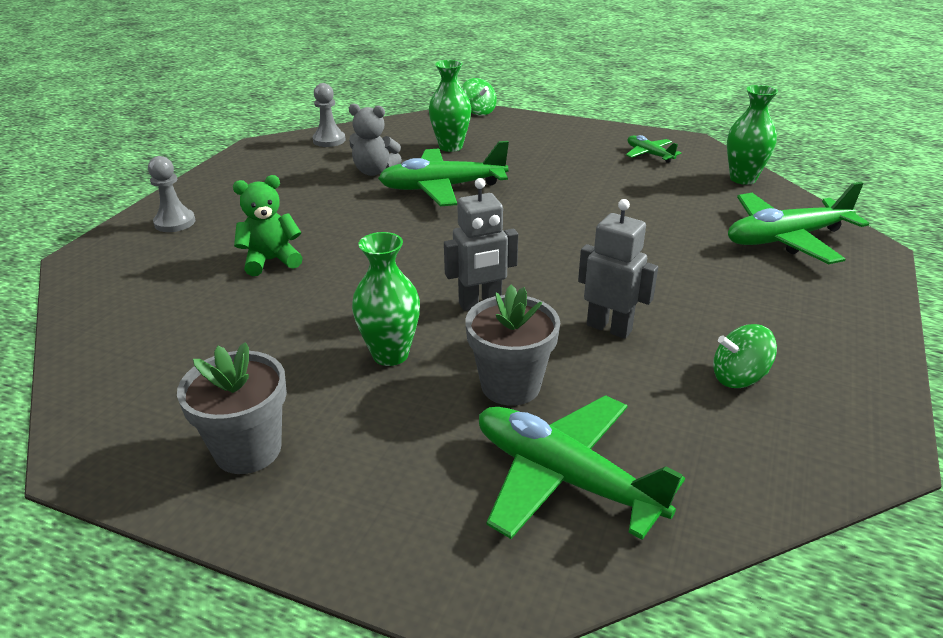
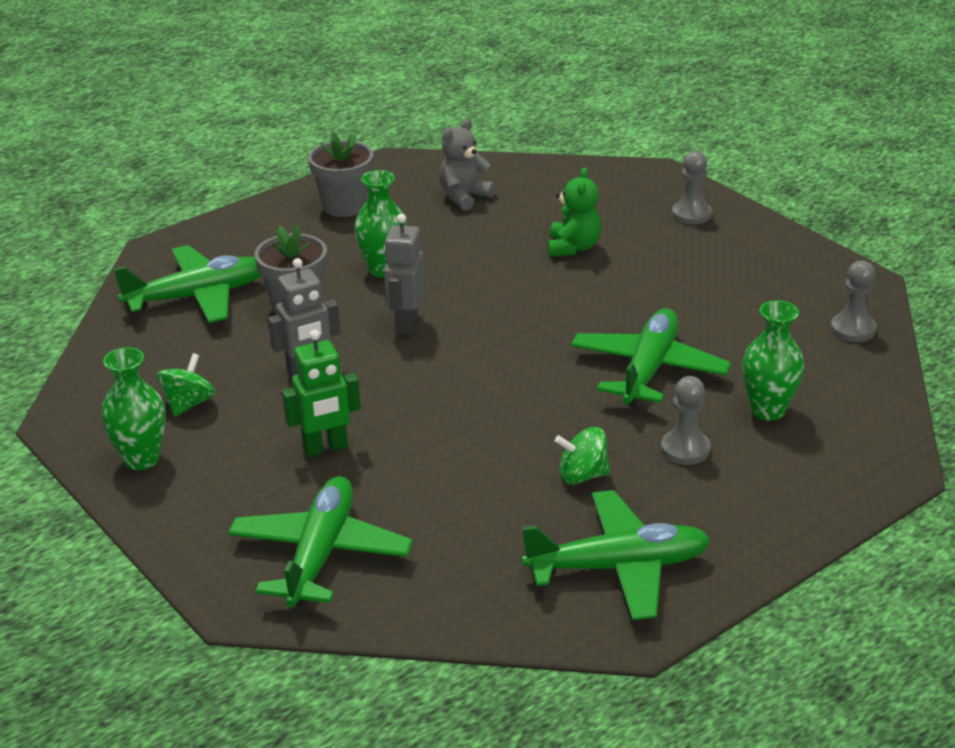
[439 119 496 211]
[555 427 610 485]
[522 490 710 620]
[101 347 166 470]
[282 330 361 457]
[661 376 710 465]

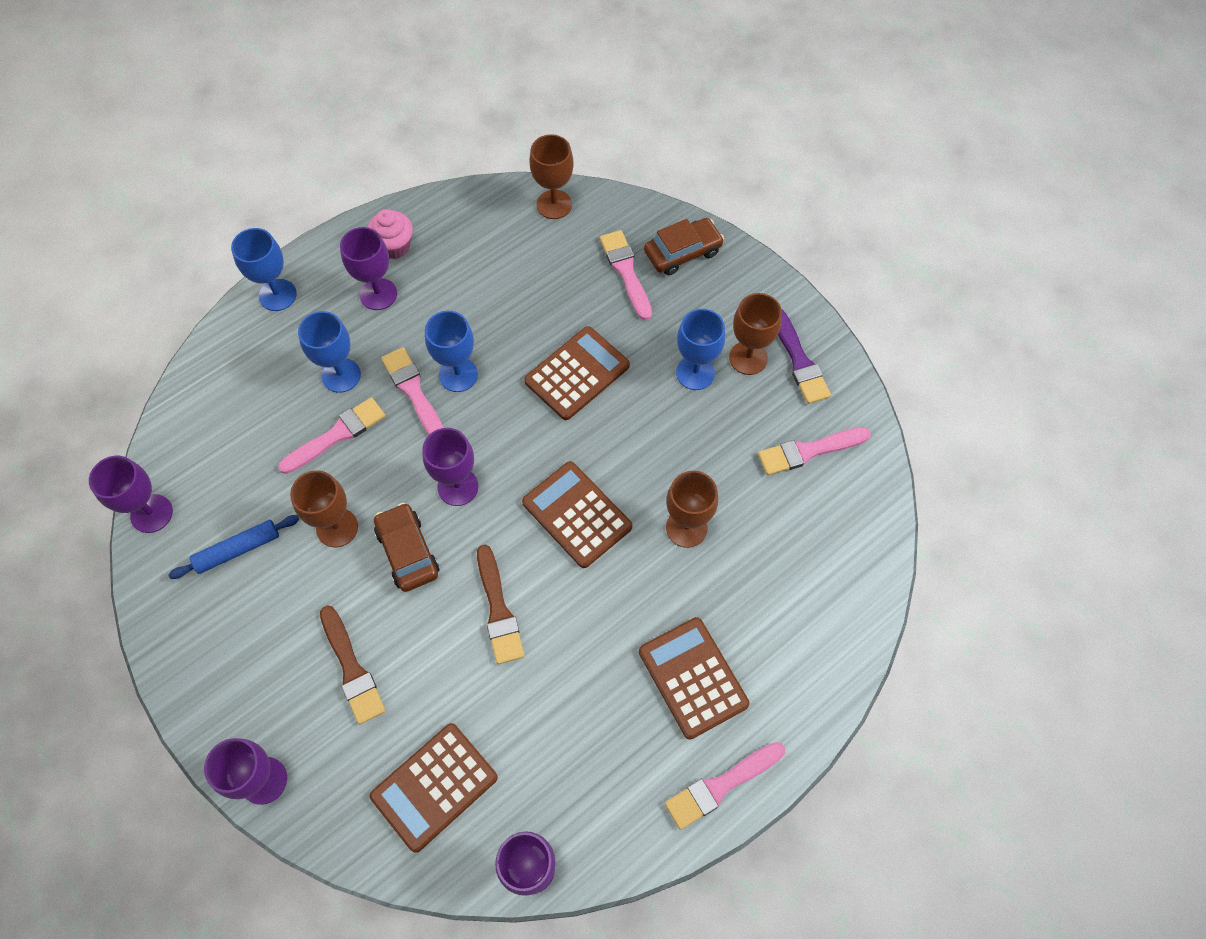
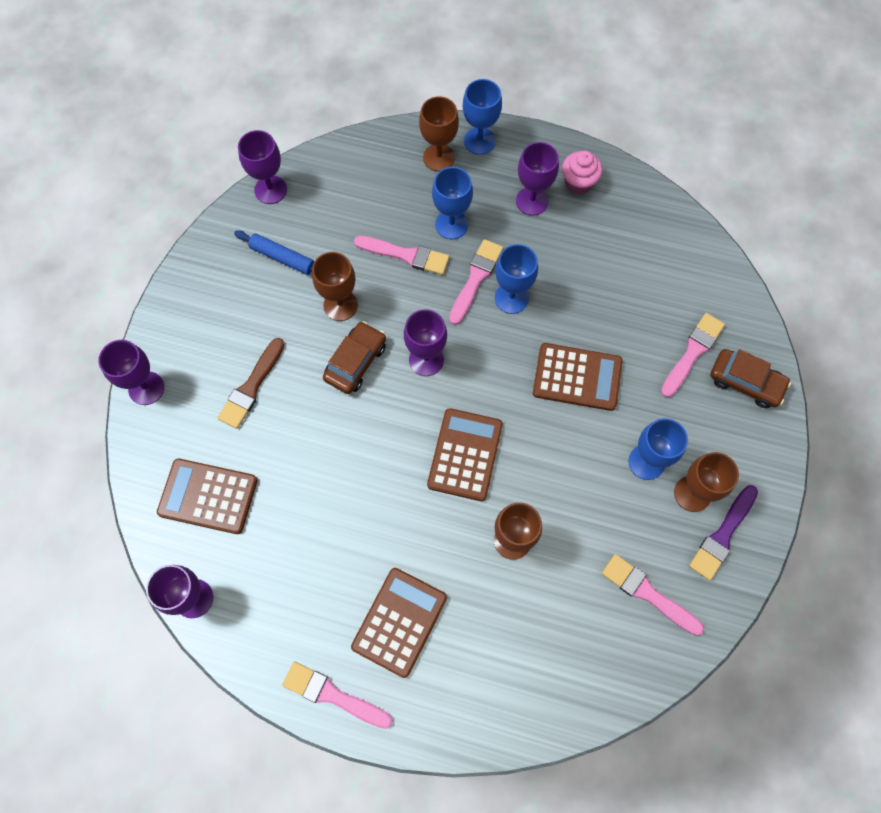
[477 545 525 664] (first image)
[419 96 459 172]

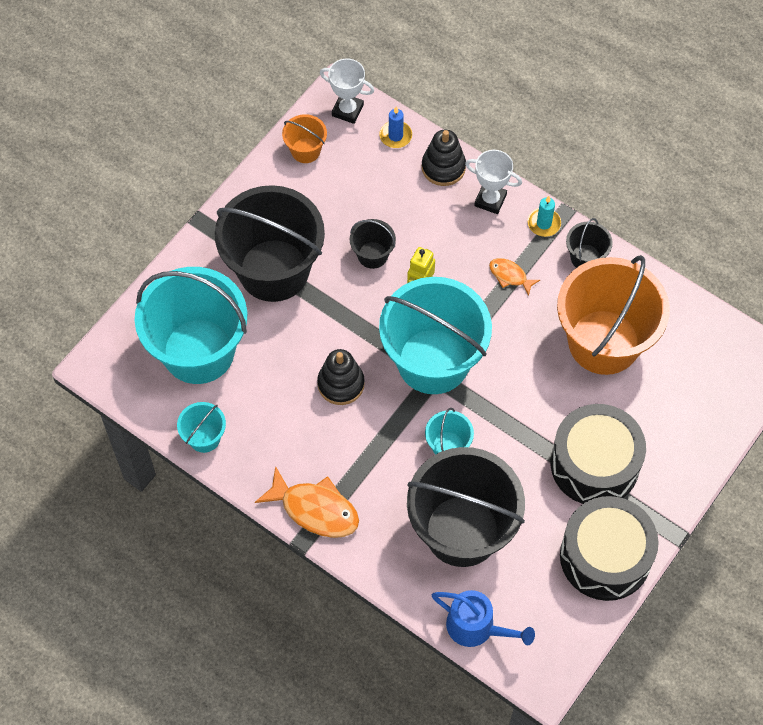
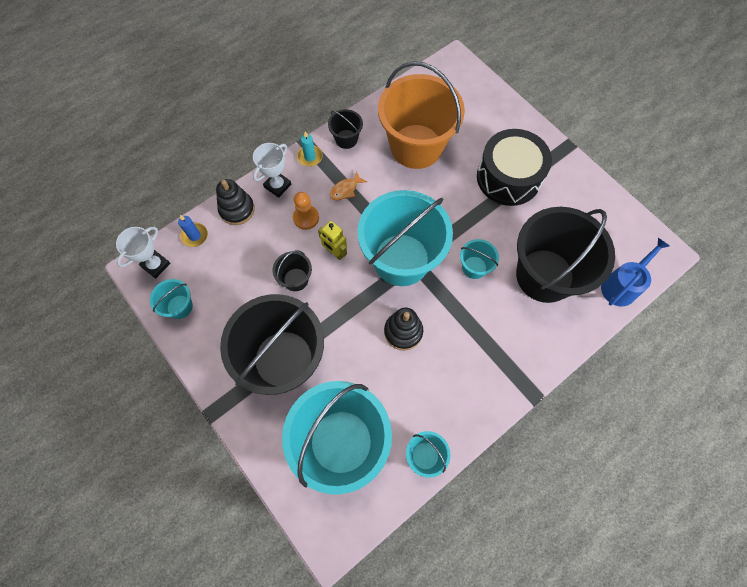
[255 466 359 538] (first image)
[150 279 193 319]
[560 496 659 601] (first image)
[293 192 319 230]

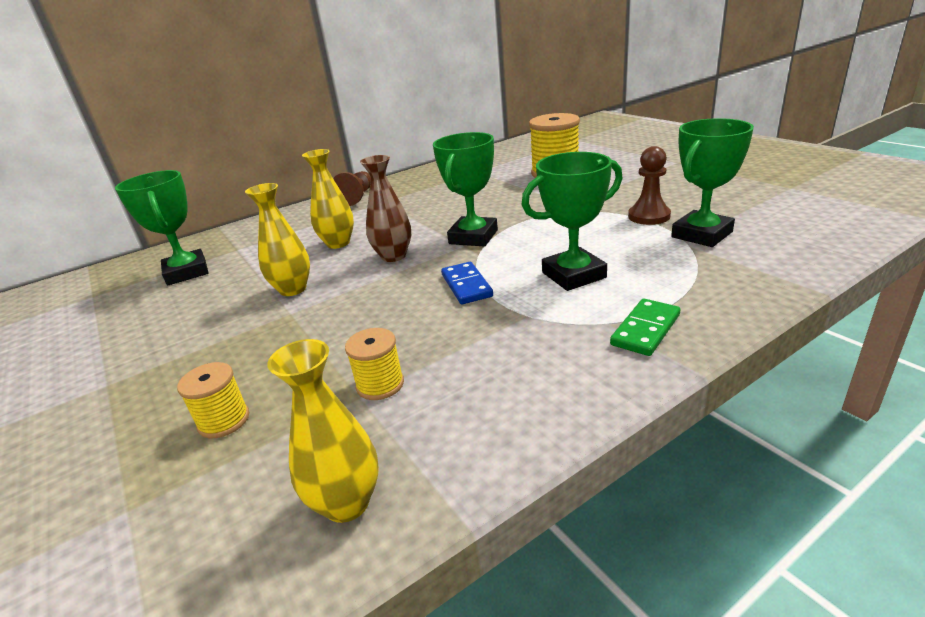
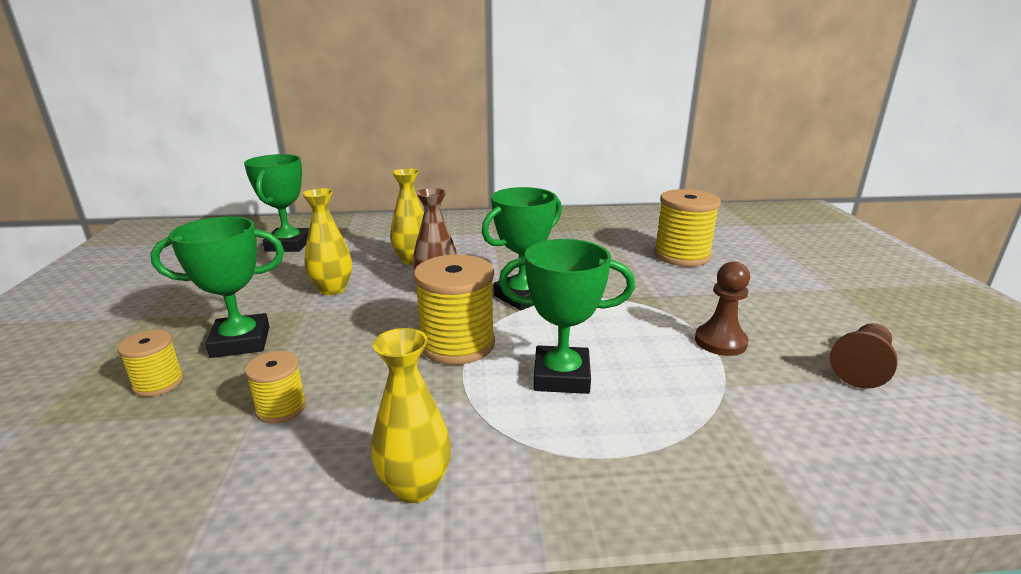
[371 328 451 503]
[830 323 898 389]
[413 254 495 365]
[610 299 680 356] (first image)
[150 216 284 358]

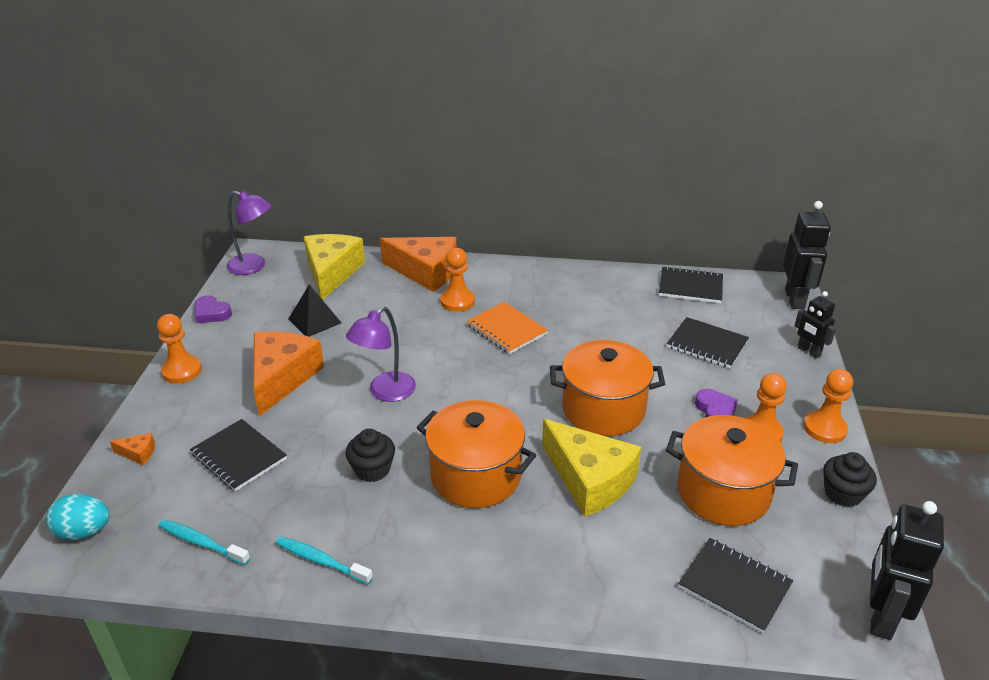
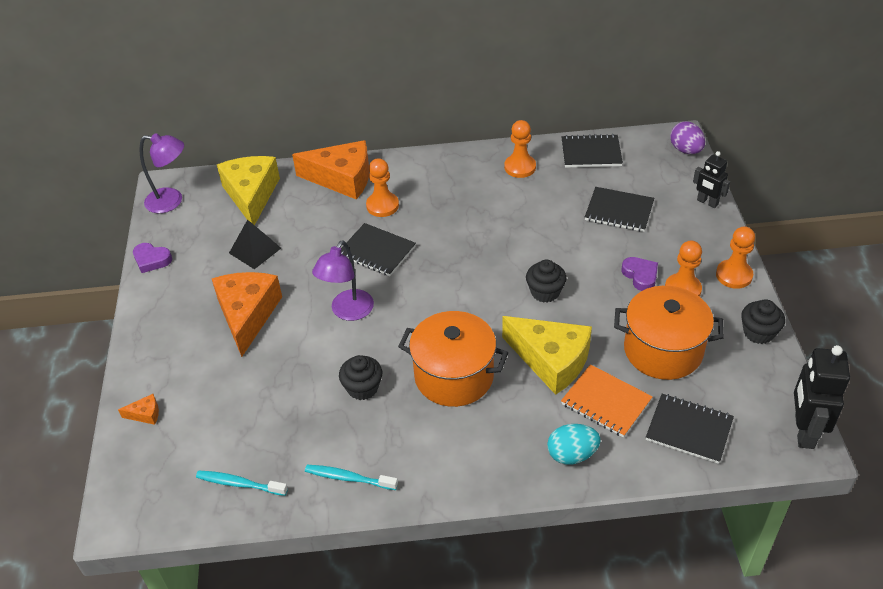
[547 424 601 464]
[504 120 536 178]
[341 223 416 276]
[561 364 653 438]
[526 260 567 303]
[670 121 705 154]

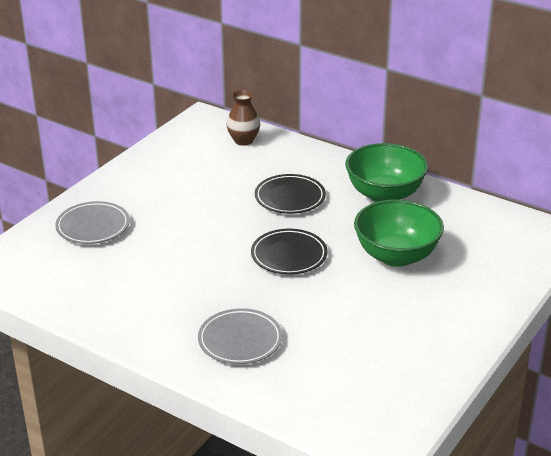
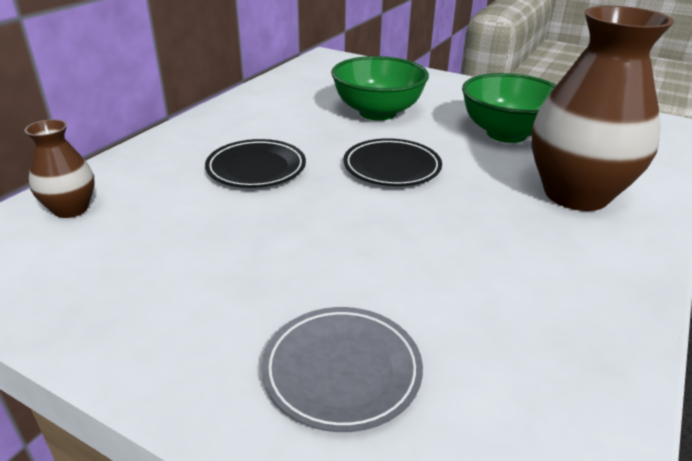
[531 6 674 211]
[462 73 556 143]

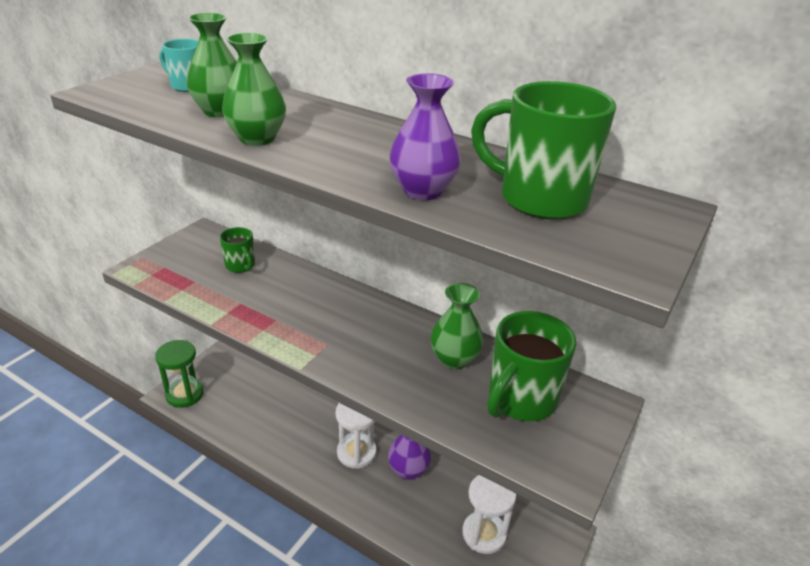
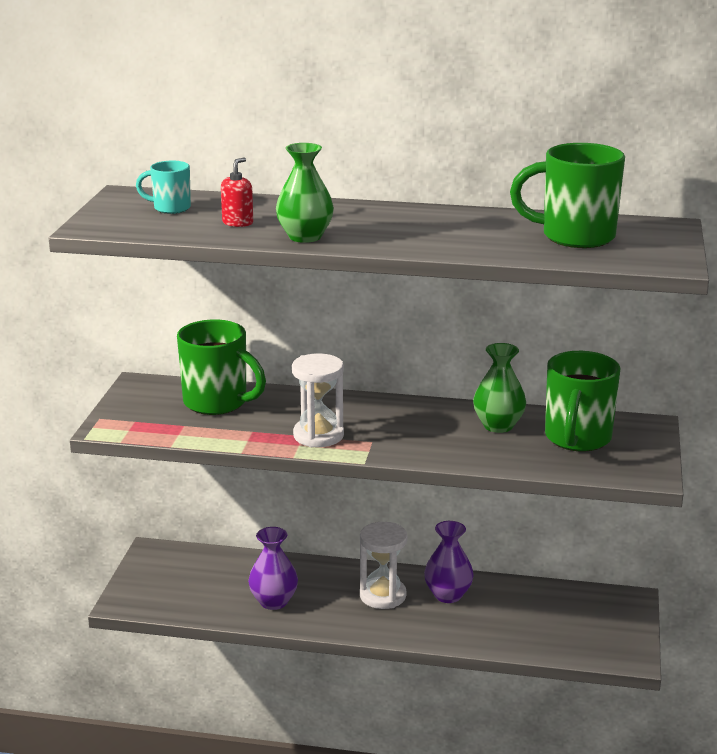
[155 340 204 408] (first image)
[221 157 253 227]
[177 320 266 415]
[248 527 298 610]
[292 353 344 447]

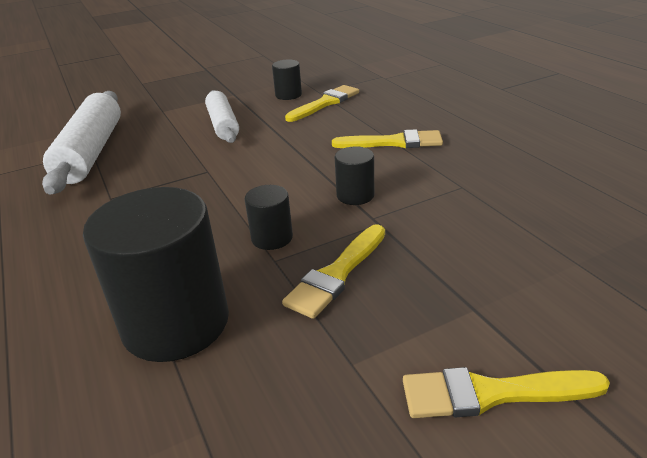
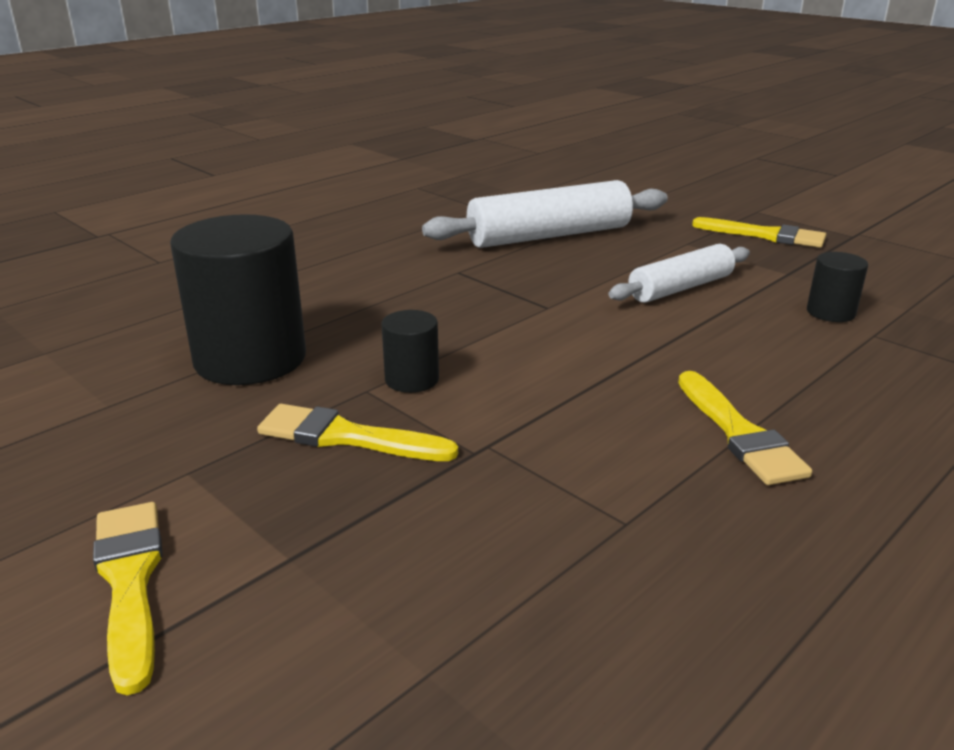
[692 217 826 248]
[334 146 374 205] (first image)

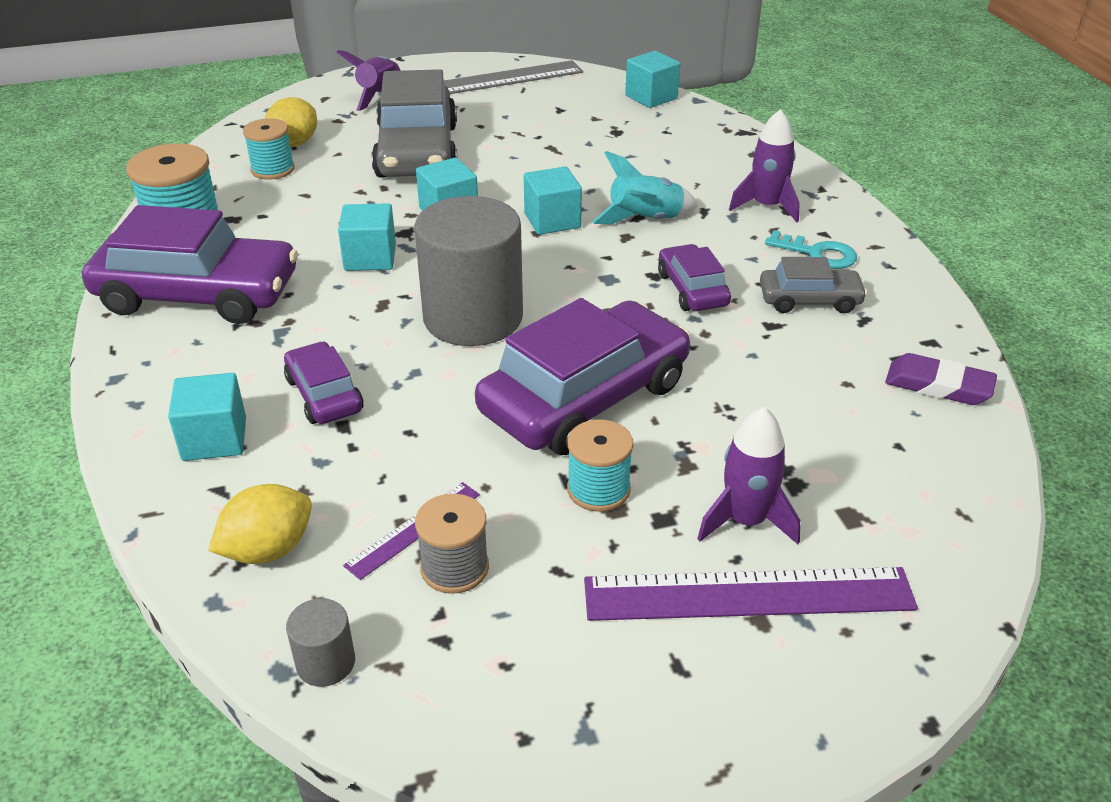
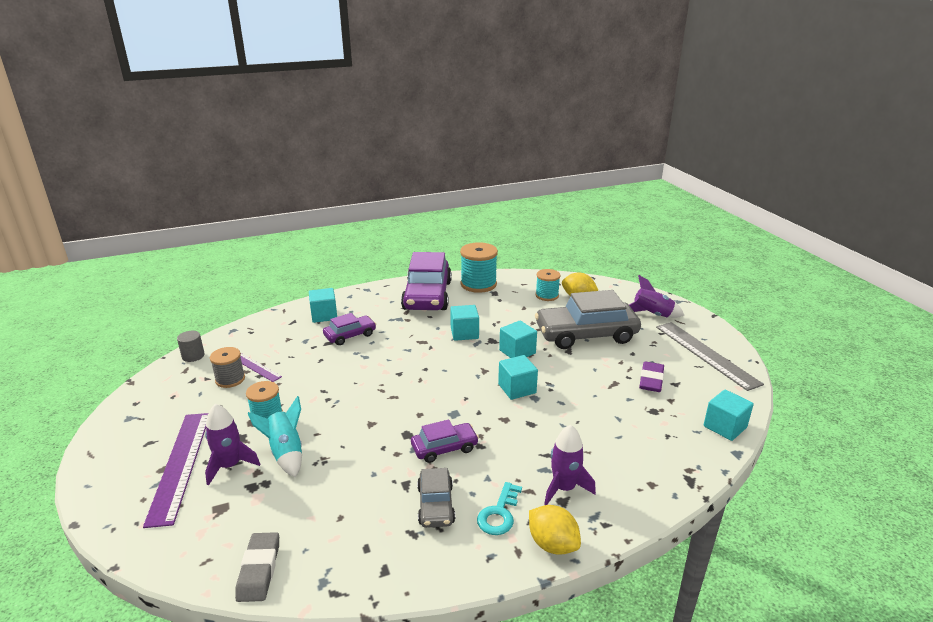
[529 505 581 555]
[414 196 523 346] (first image)
[475 298 690 455] (first image)
[248 396 302 477]
[639 361 664 392]
[235 532 279 602]

